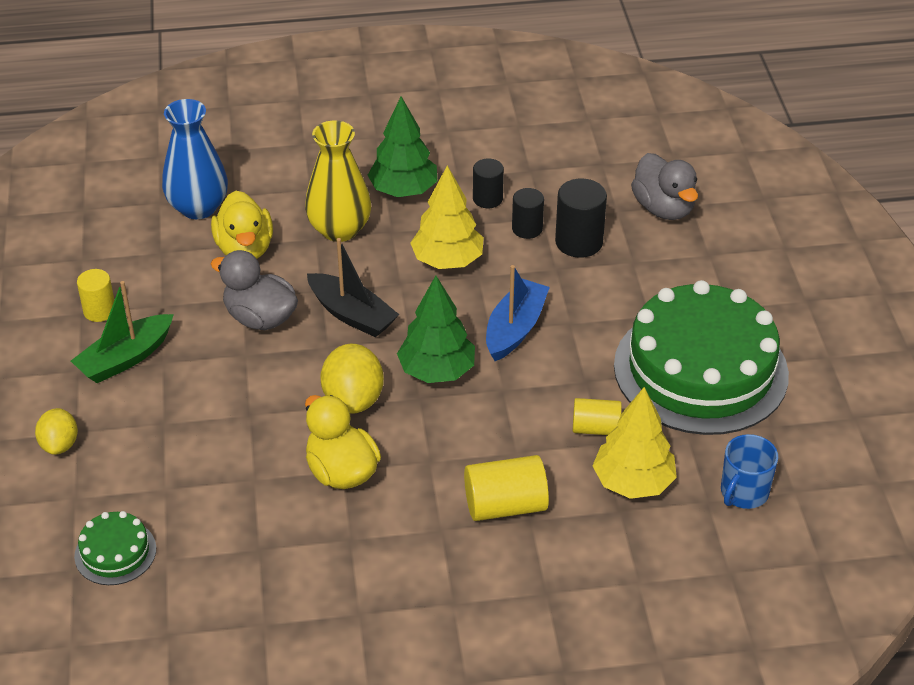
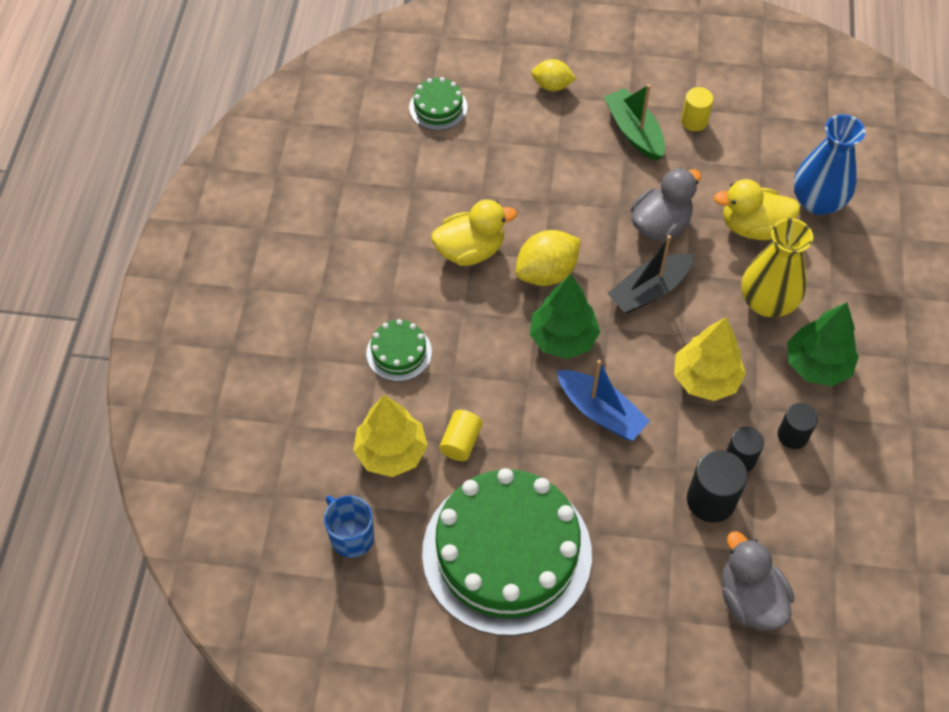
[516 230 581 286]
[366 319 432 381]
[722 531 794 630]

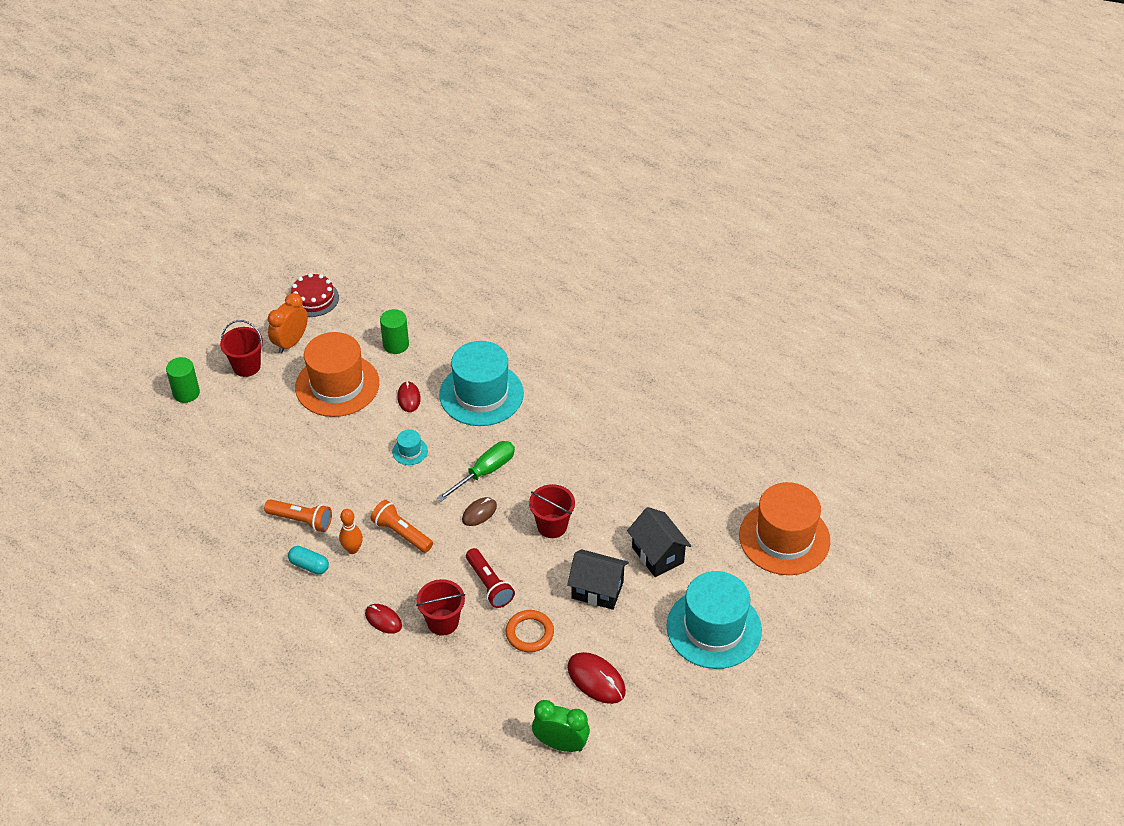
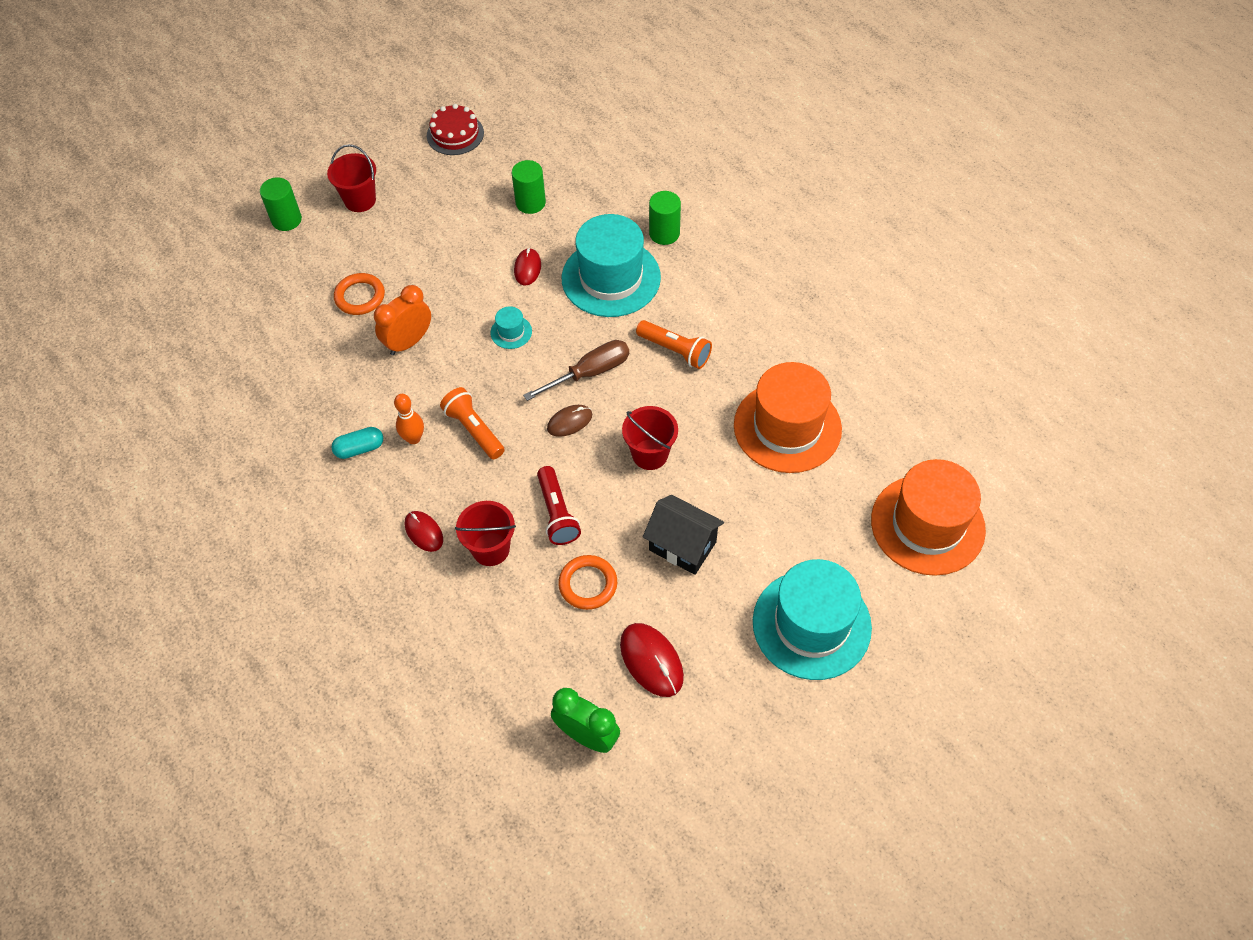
[636 320 712 369]
[374 285 431 355]
[331 427 383 459]
[734 362 842 473]
[523 340 629 401]
[627 507 691 577] (first image)
[334 273 385 315]
[649 191 681 245]

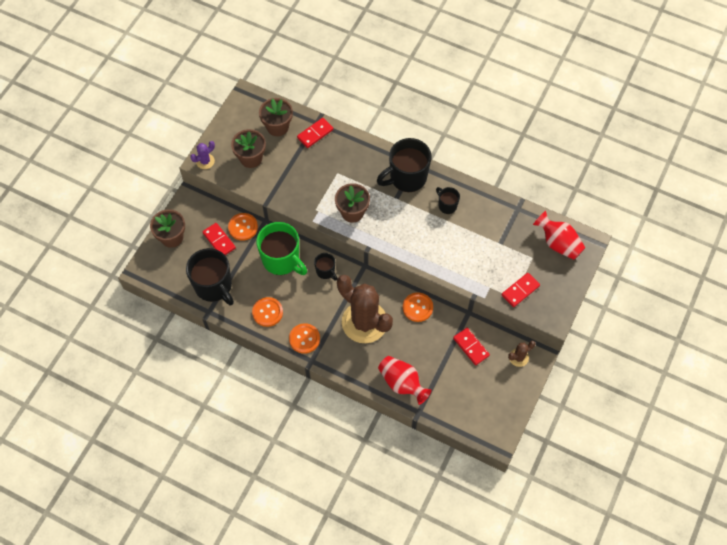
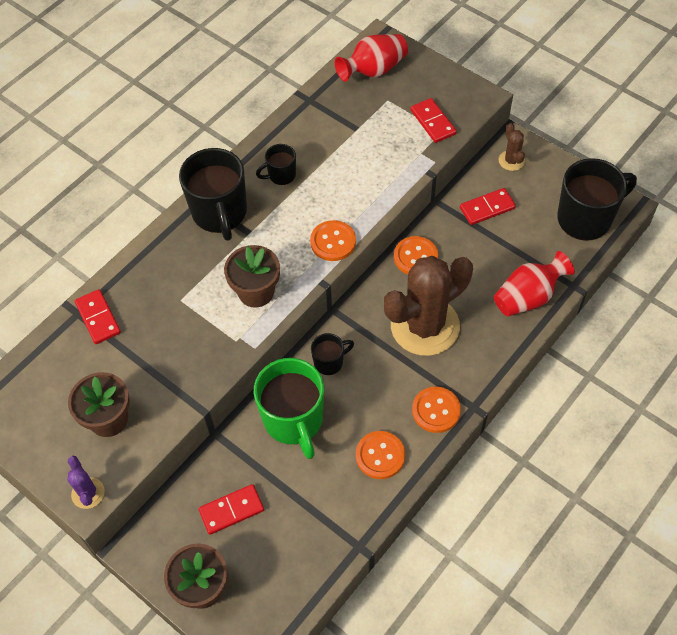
[557 158 637 241]
[310 220 356 261]
[254 358 324 459]
[259 98 293 136] (first image)

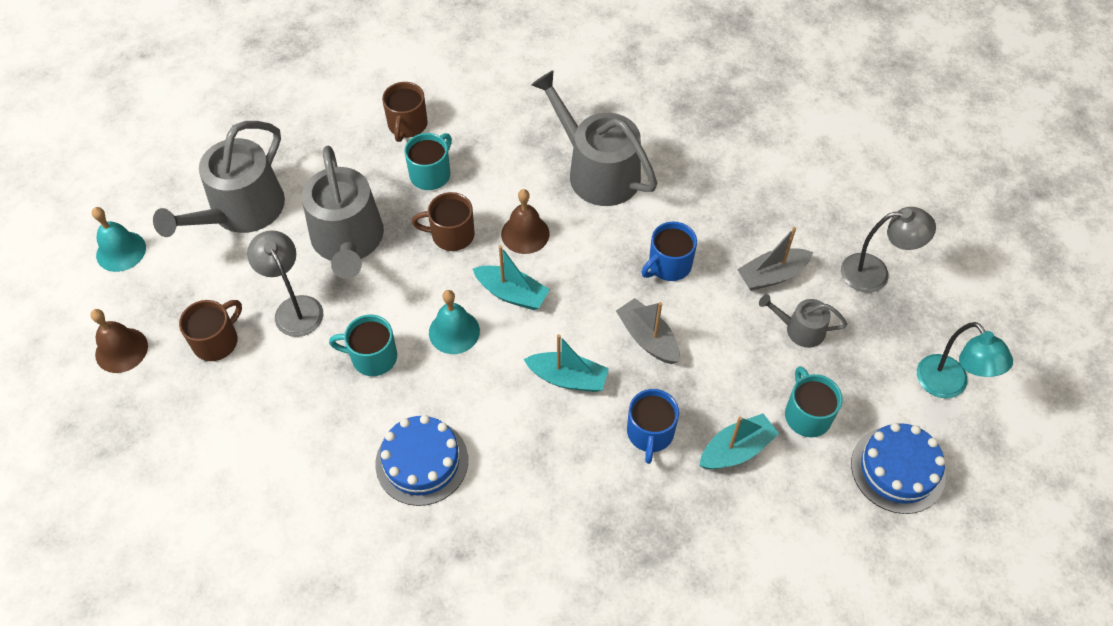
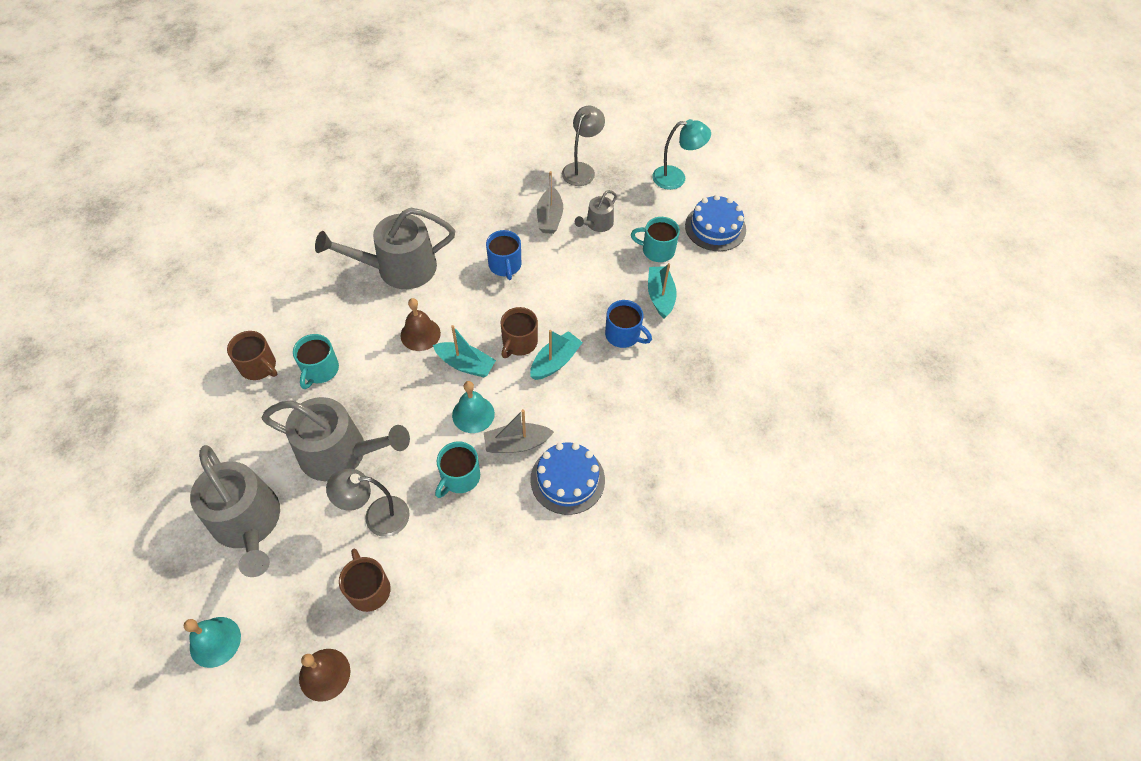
[293 334 339 389]
[501 307 538 358]
[433 325 496 377]
[484 409 554 453]

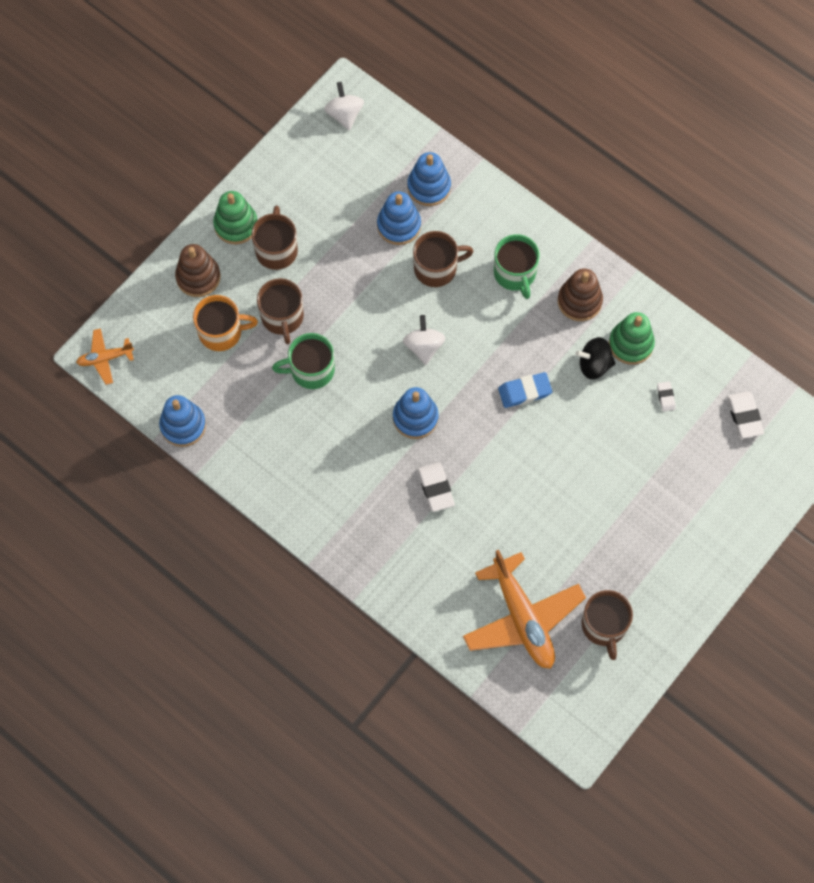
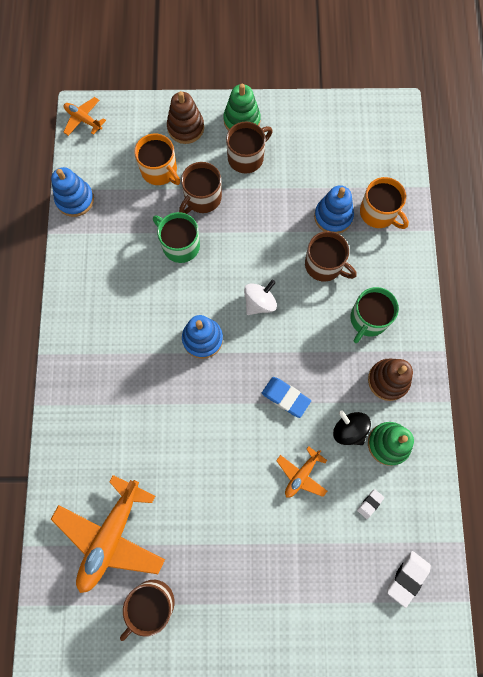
[324 82 364 130] (first image)
[360 177 409 229]
[418 462 455 512] (first image)
[276 446 327 498]

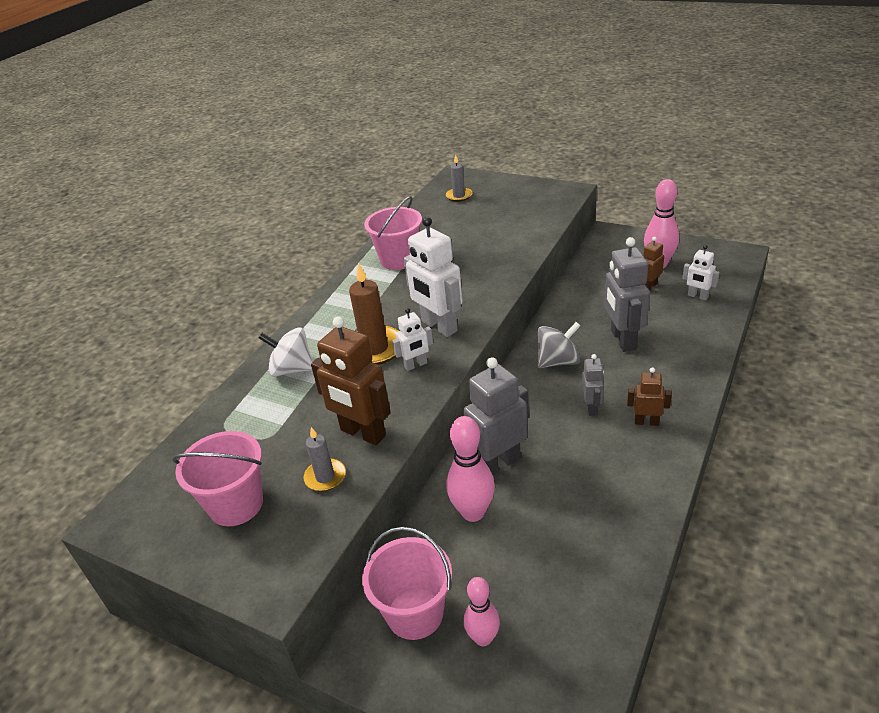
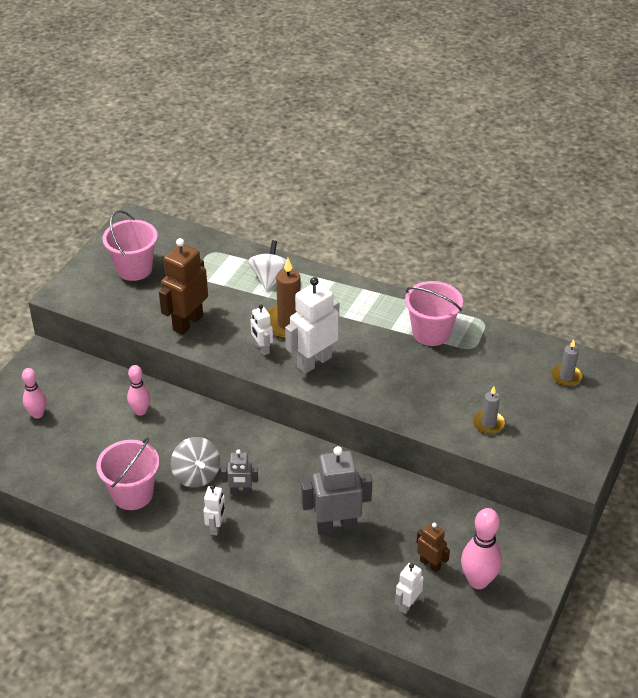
[473 387 506 434]
[96 437 159 510]
[127 365 151 416]
[463 357 529 475] (first image)
[171 437 220 487]
[203 485 226 536]

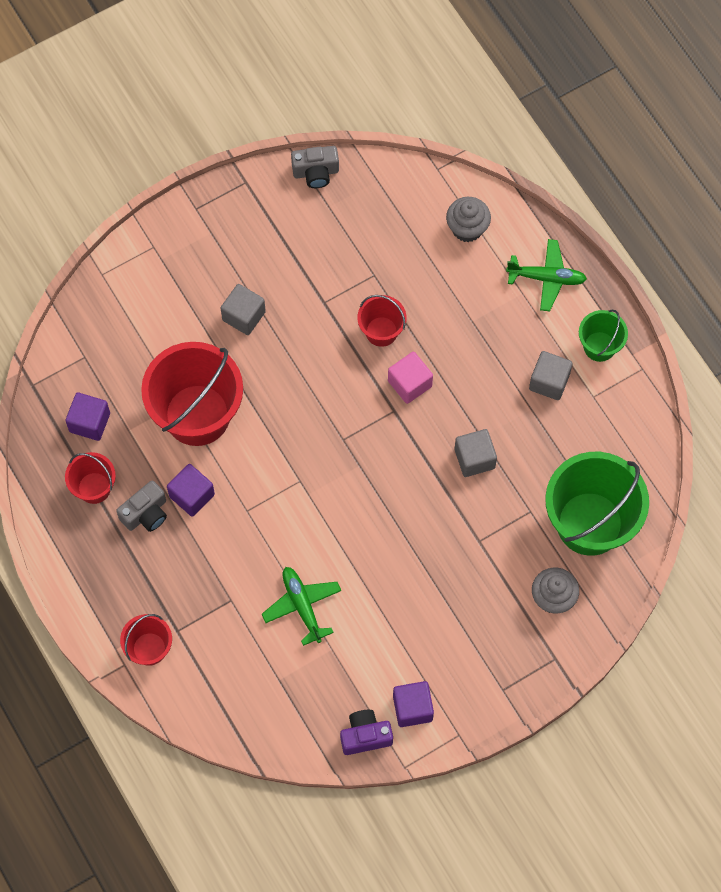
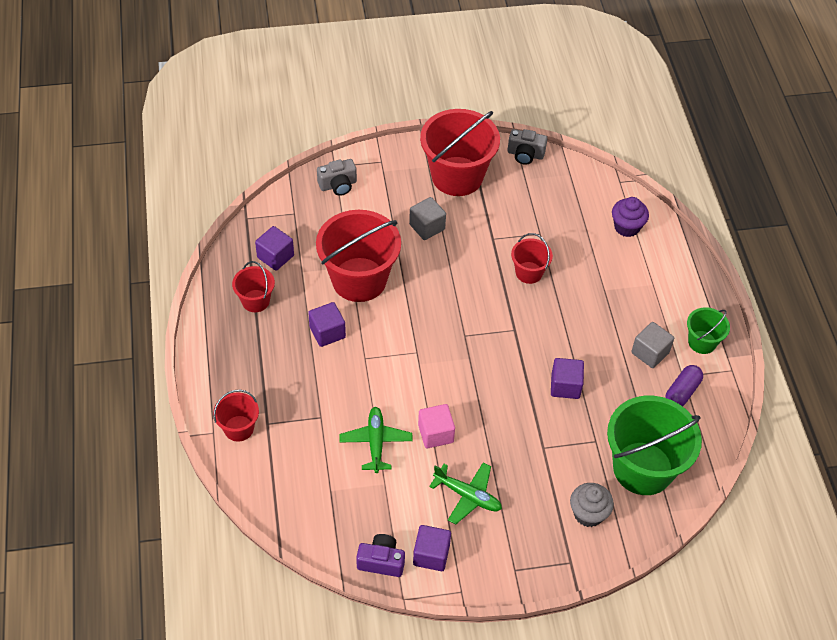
[317 159 357 196]
[418 404 455 448]
[612 197 649 237]
[551 358 584 399]
[429 462 502 525]
[420 109 500 196]
[666 365 703 407]

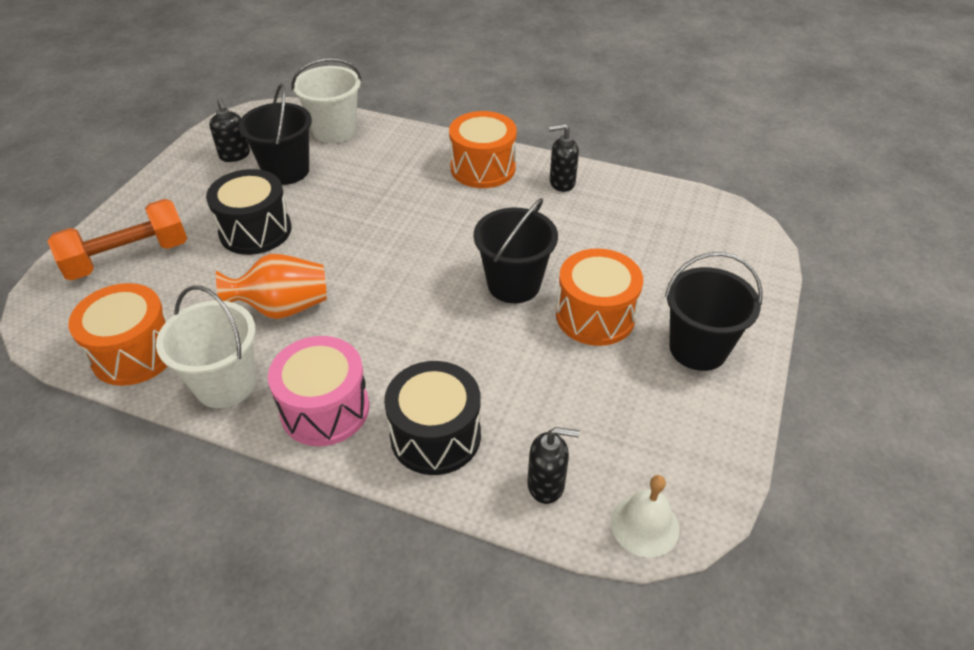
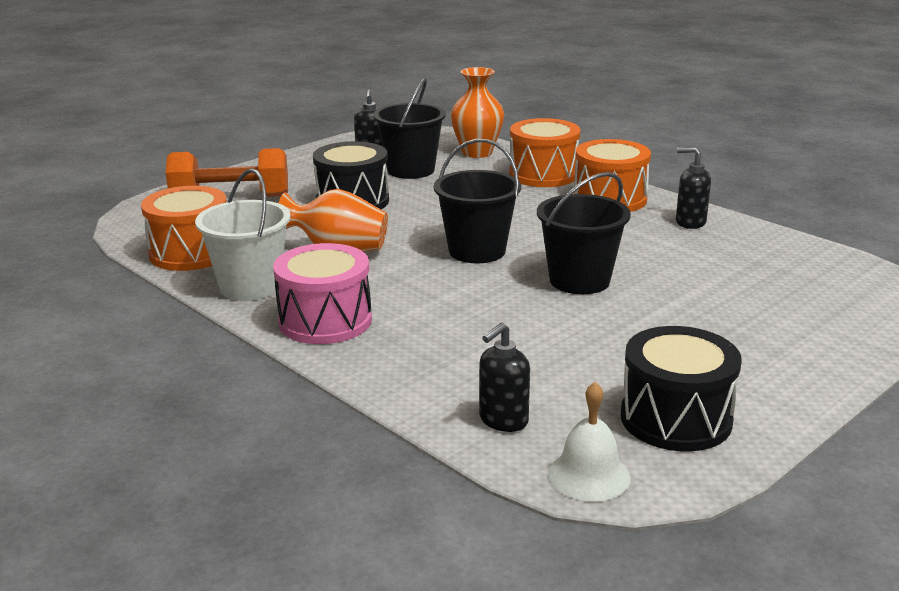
[451 67 504 158]
[621 326 742 451]
[479 323 530 432]
[509 118 581 187]
[434 139 521 263]

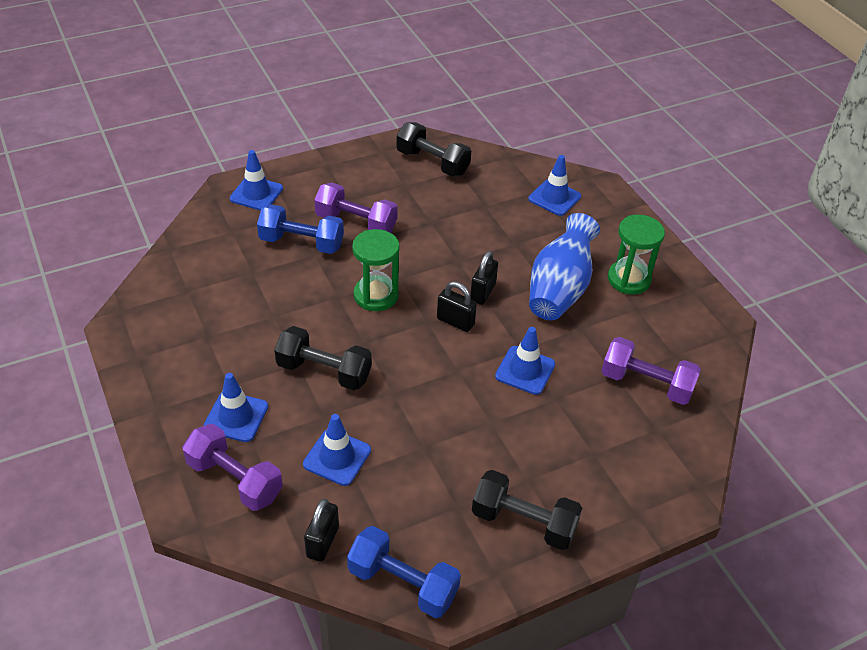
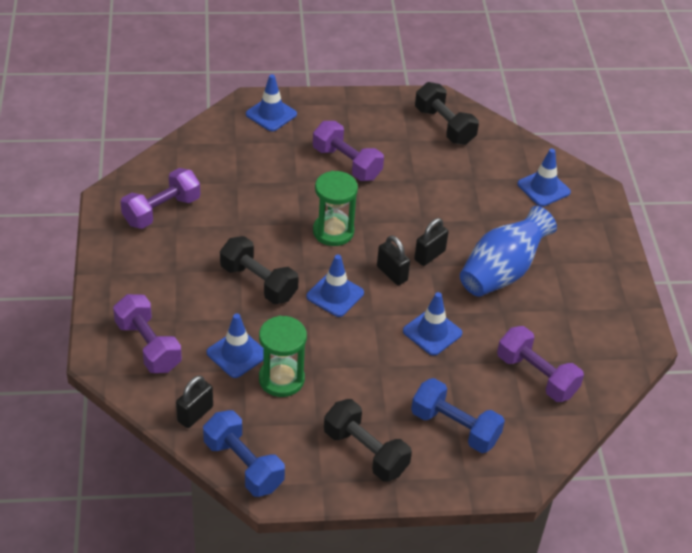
[306 254 364 317]
[411 378 505 453]
[259 316 307 397]
[120 168 200 229]

